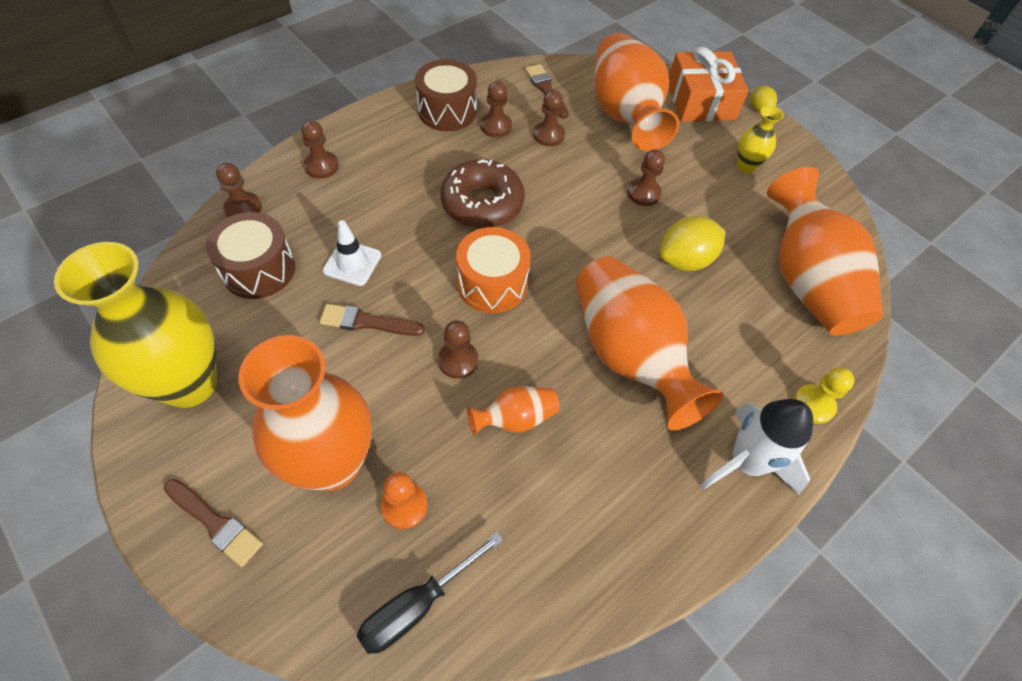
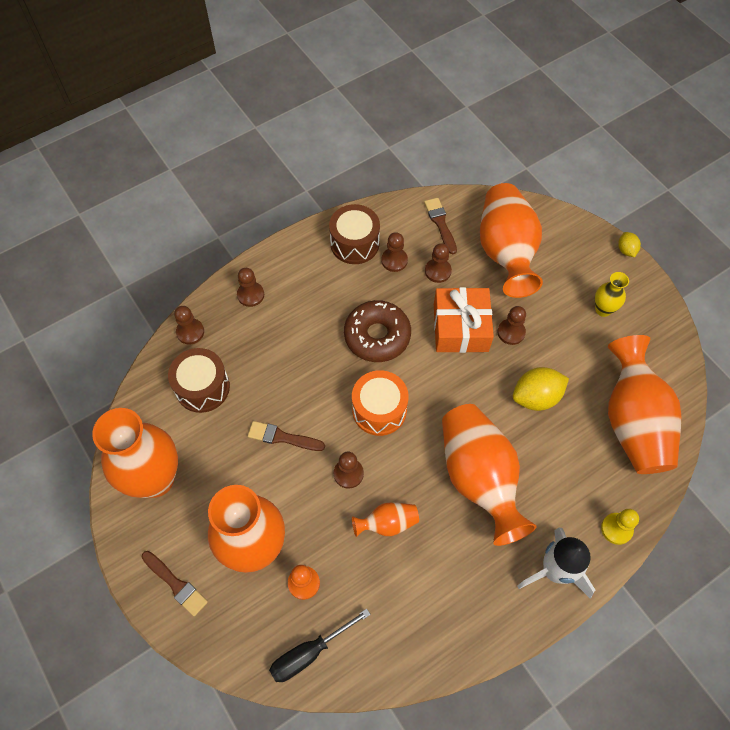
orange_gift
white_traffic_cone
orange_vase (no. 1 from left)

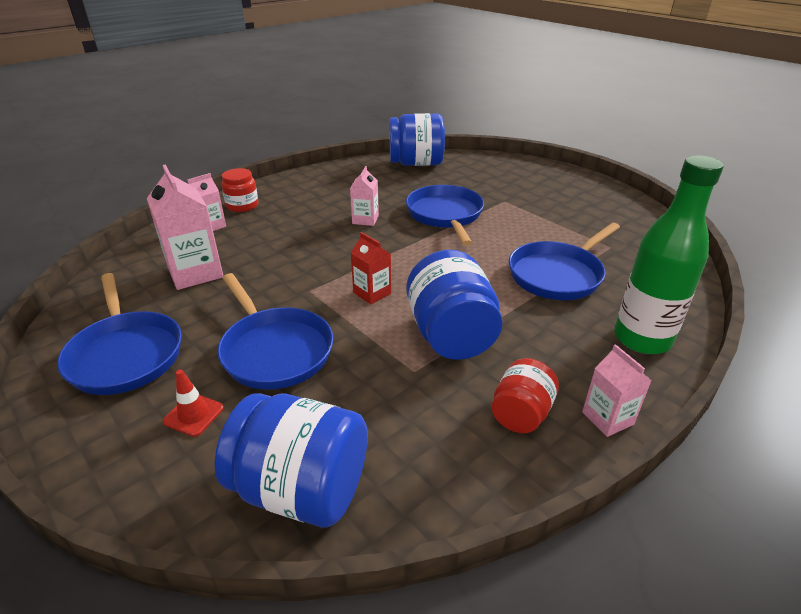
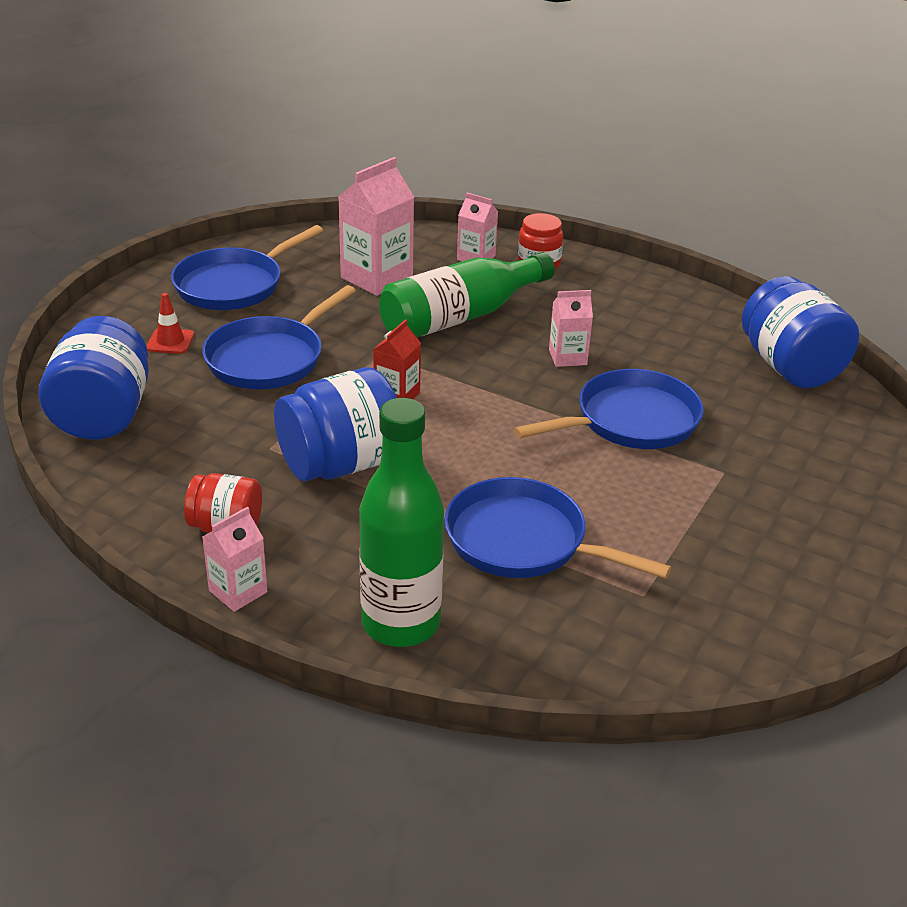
green_bottle (no. 2 from left)

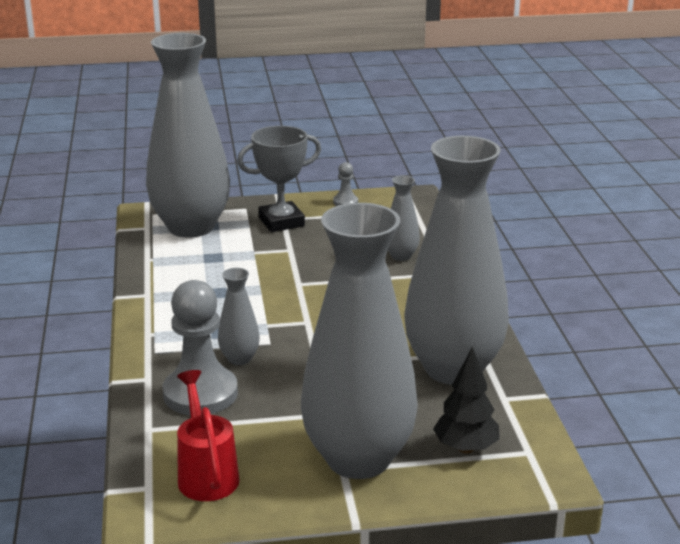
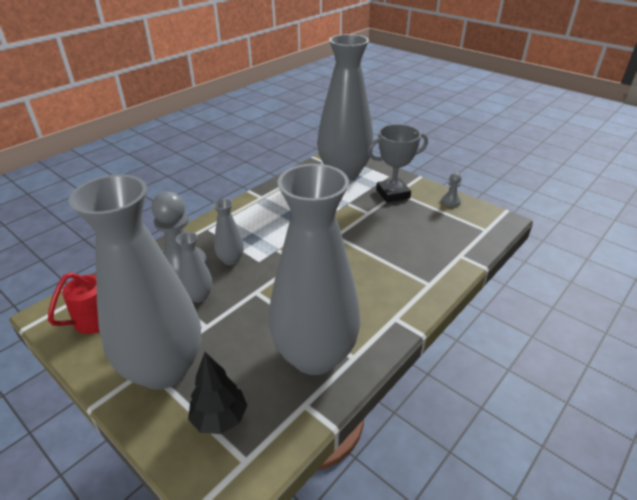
grey_trophy
grey_vase (no. 2 from left)

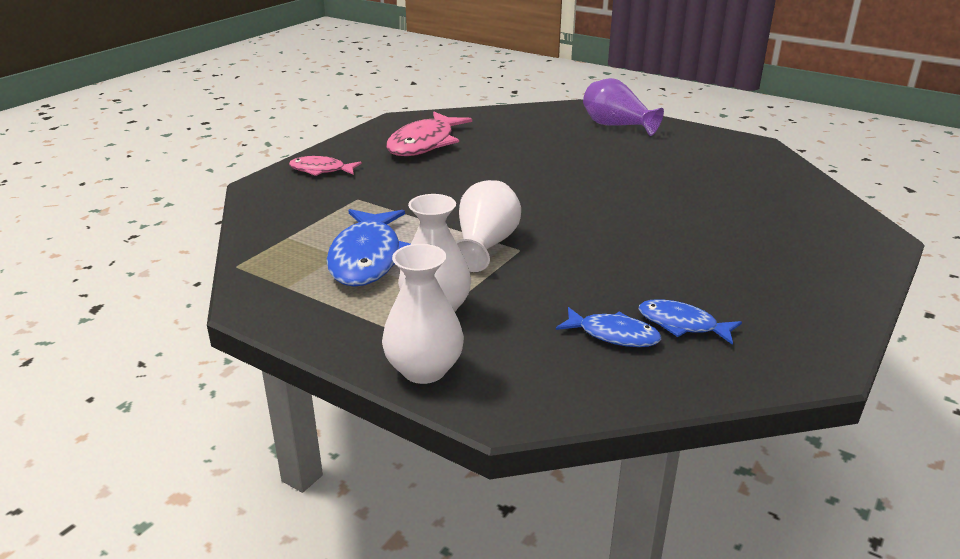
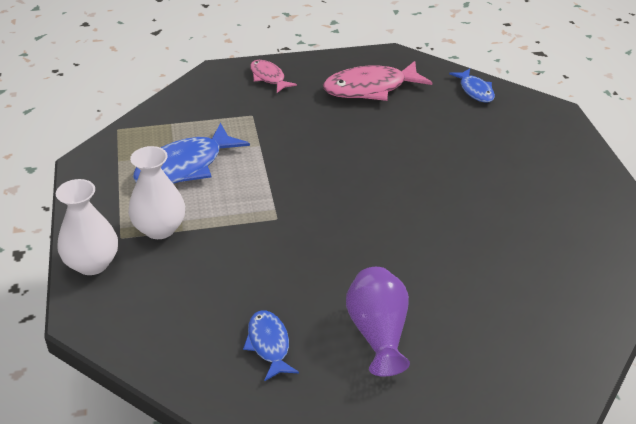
purple_vase
white_vase (no. 3 from left in the first image)
blue_fish (no. 3 from left)

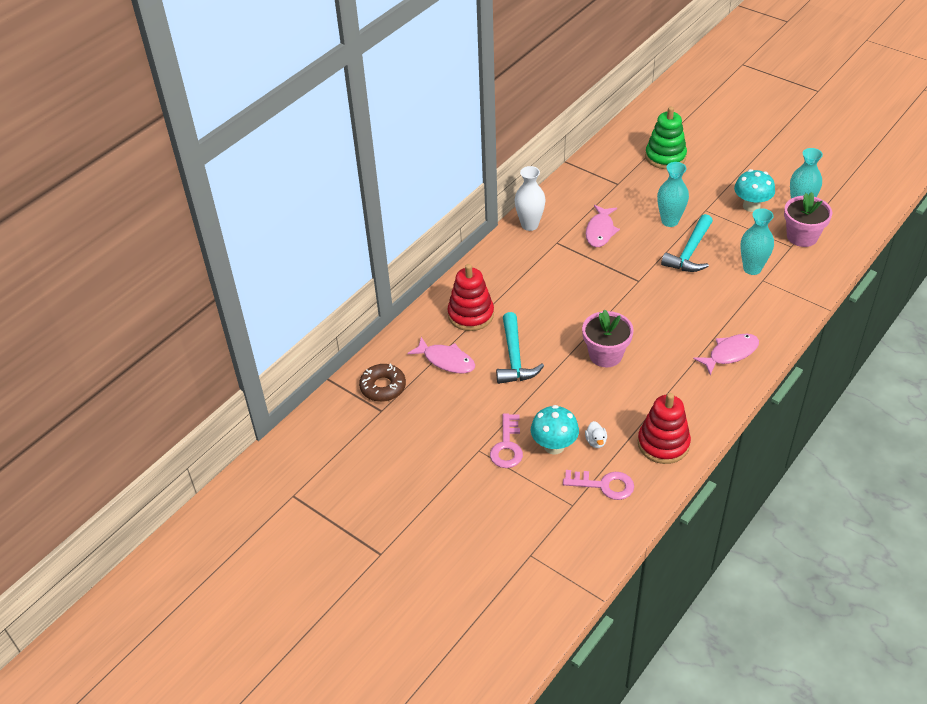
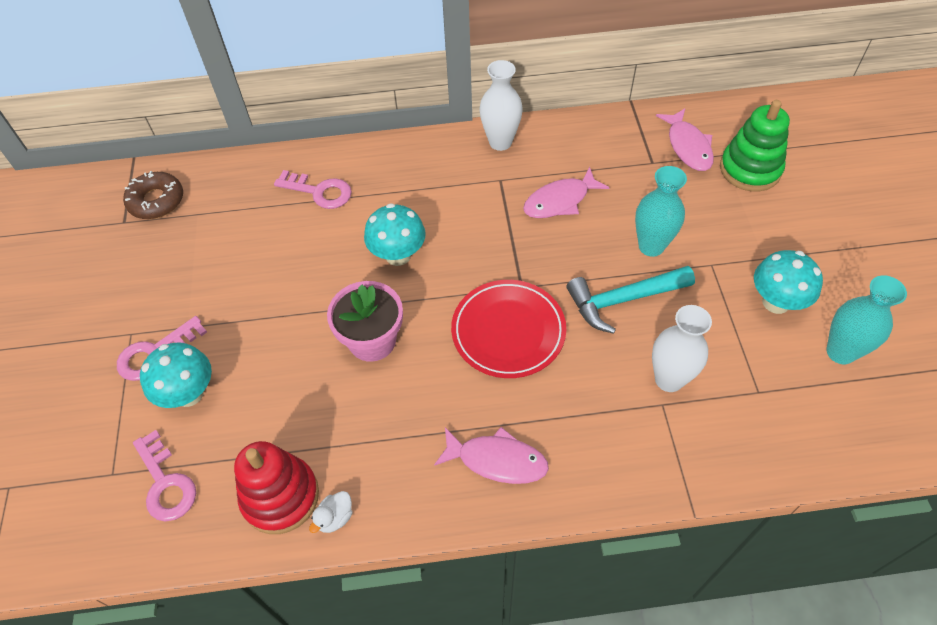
pink_flower_pot (no. 2 from left in the first image)
white_vase (no. 2 from left)
pink_key (no. 3 from left)
turquoise_hammer (no. 1 from left in the first image)
pink_fish (no. 3 from left)
white_duck
turquoise_mushroom (no. 2 from left)
red_plate

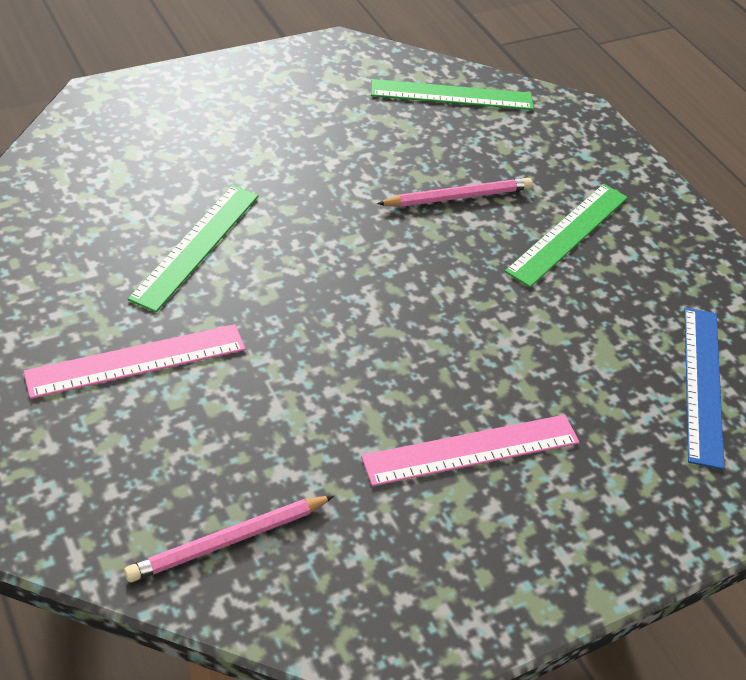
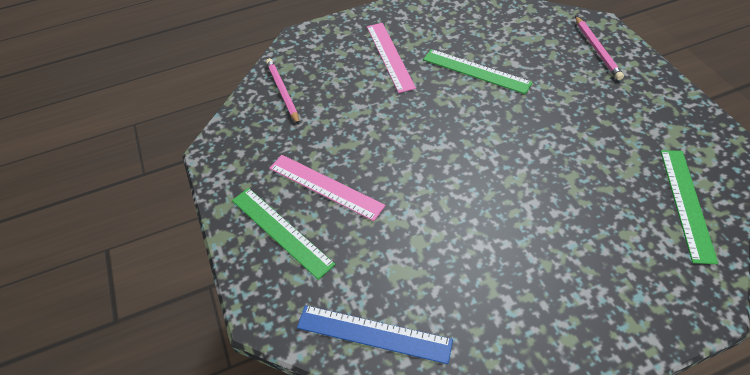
pink_pencil (no. 2 from left)
green_ruler (no. 1 from left)
pink_ruler (no. 1 from left)

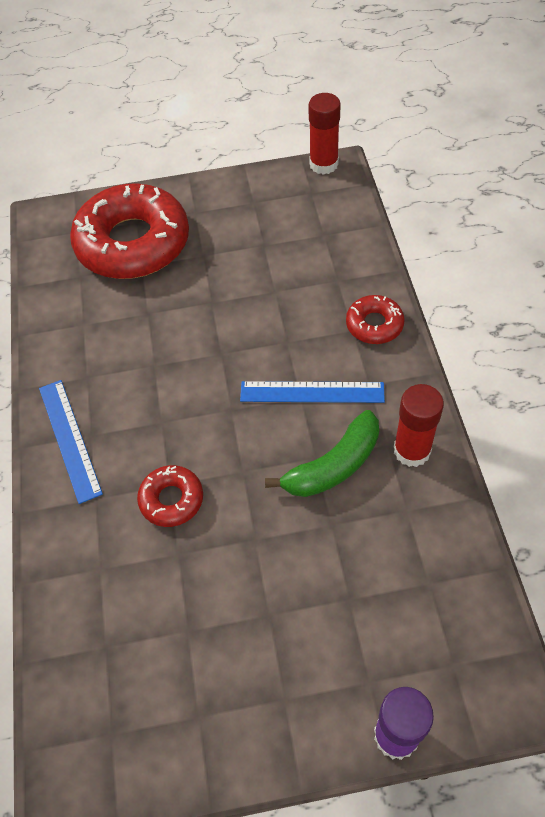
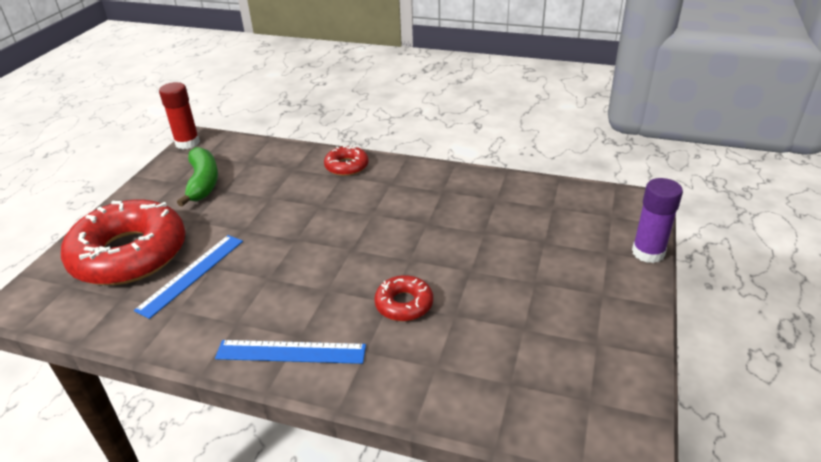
blue_ruler (no. 1 from left)
red_glue_stick (no. 2 from left in the first image)
green_banana

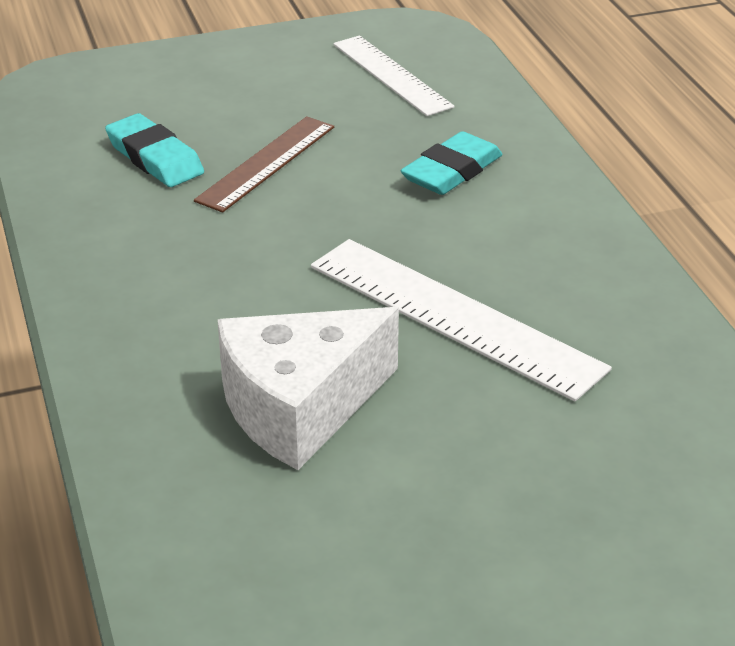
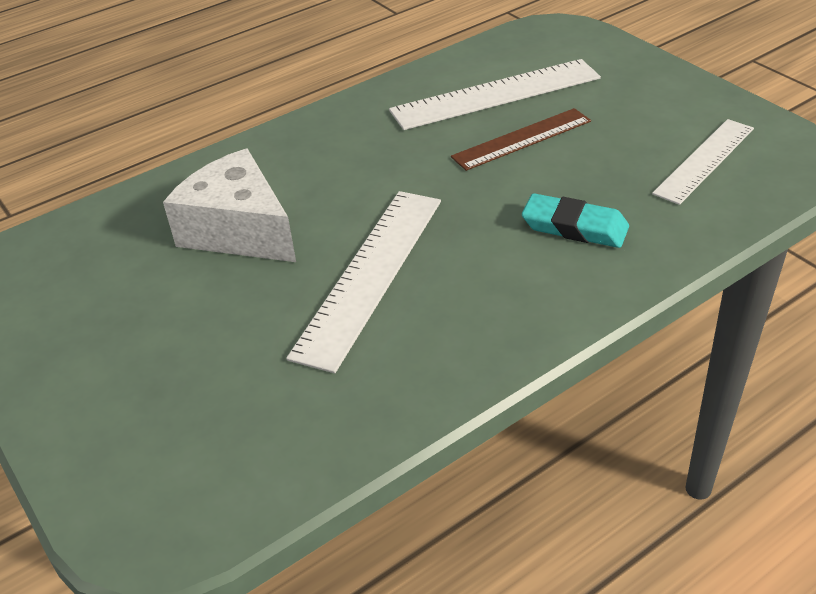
white_ruler (no. 2 from left)
brown_ruler

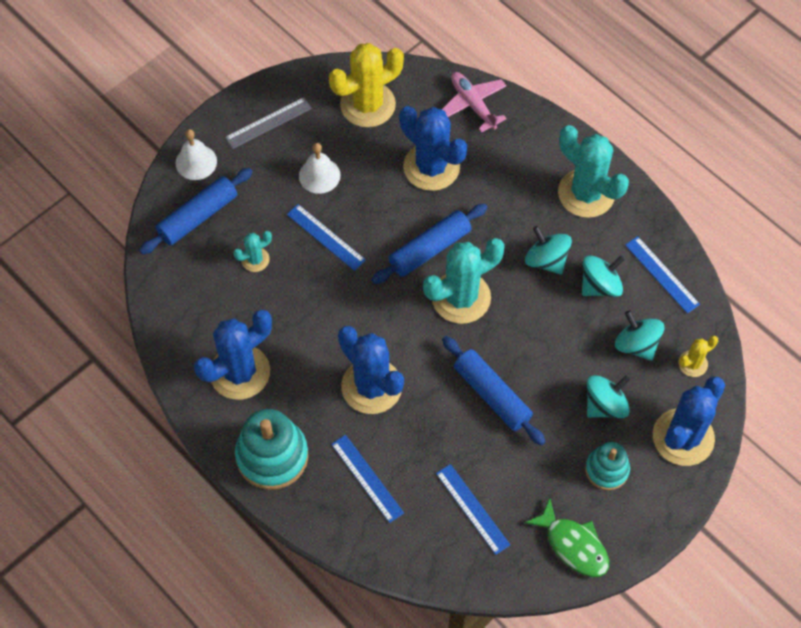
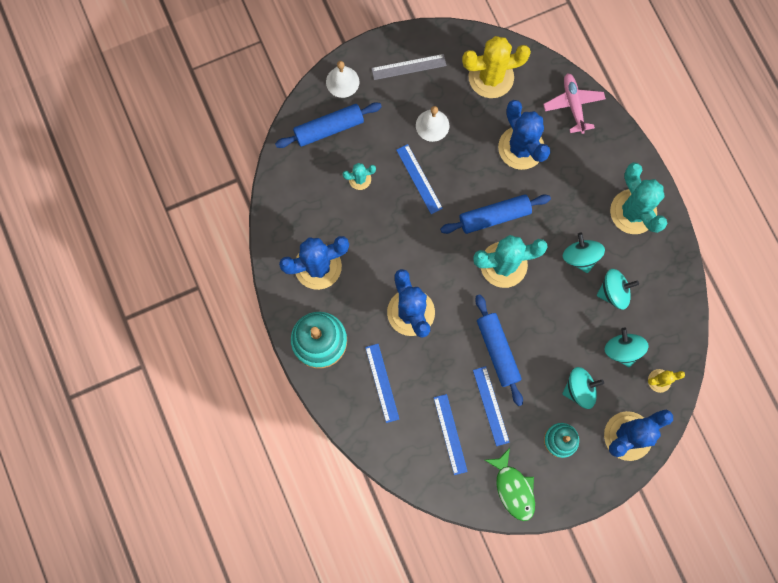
blue_ruler (no. 4 from left)

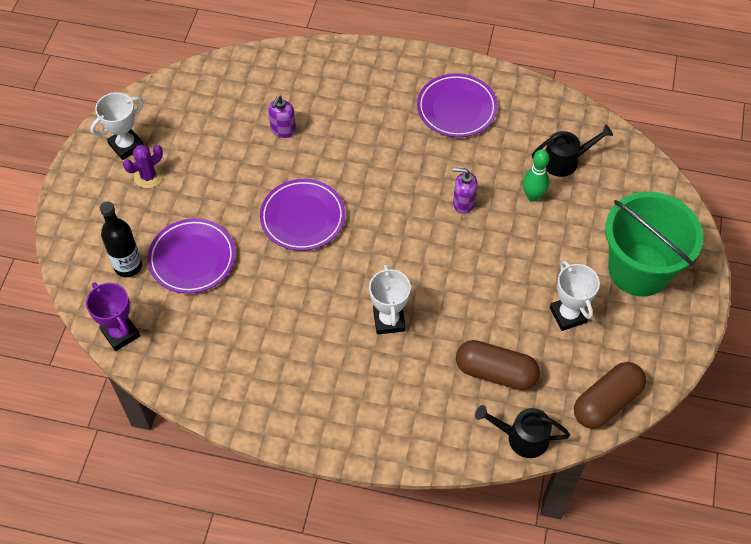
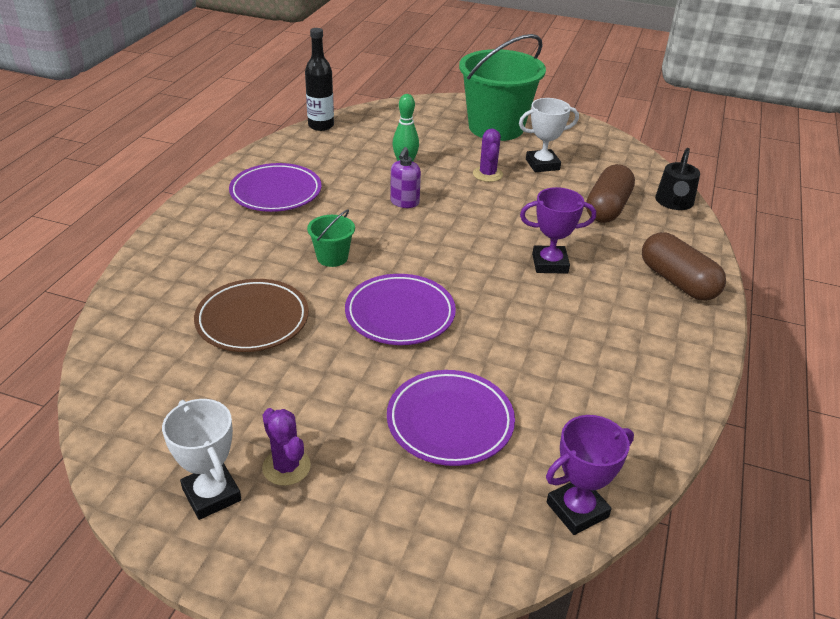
brown_plate
black_watering_can (no. 2 from left in the first image)
black_bottle
purple_trophy (no. 1 from left)
brown_capsule (no. 2 from left)
purple_cactus (no. 2 from left)
green_bucket (no. 1 from left)

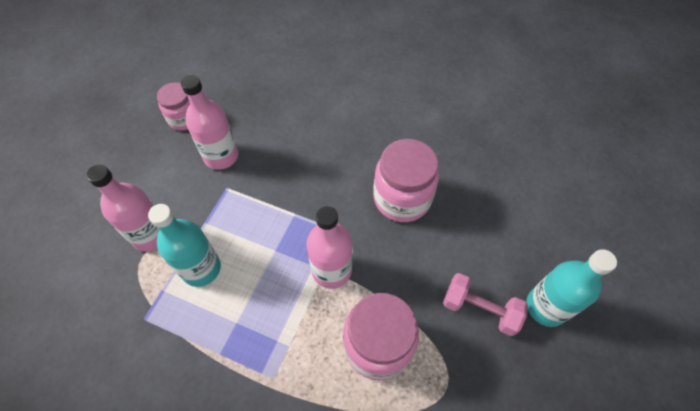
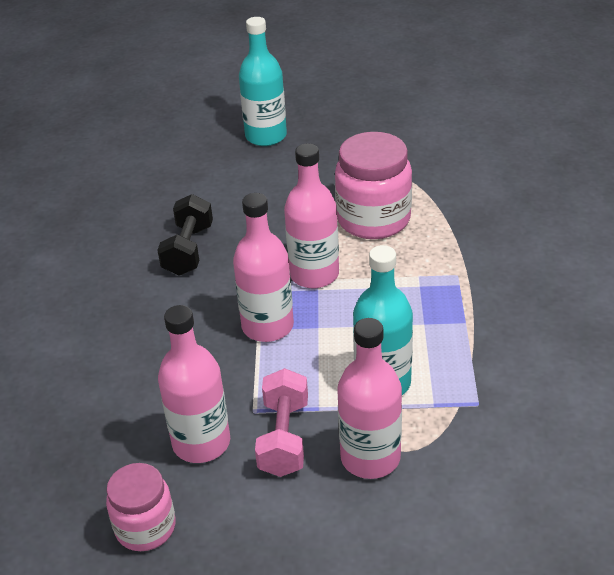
black_dumbbell
pink_dumbbell
pink_bottle (no. 2 from left)

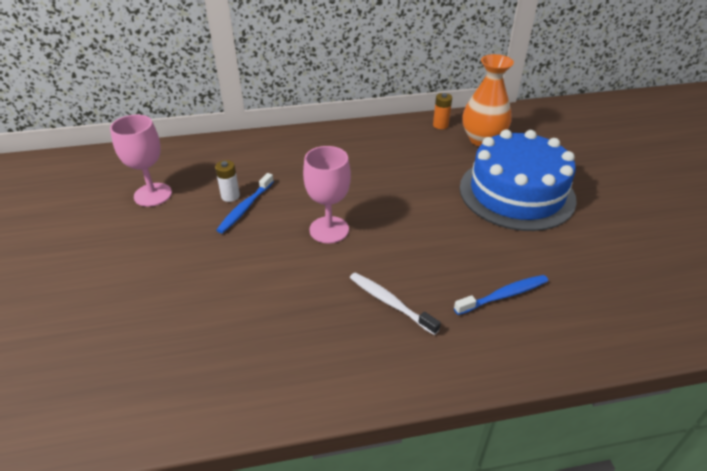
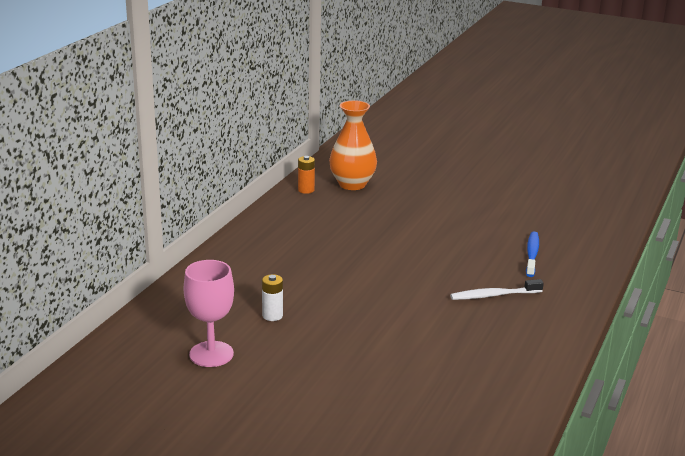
blue_cake
pink_goblet (no. 2 from left in the first image)
blue_toothbrush (no. 1 from left in the first image)

